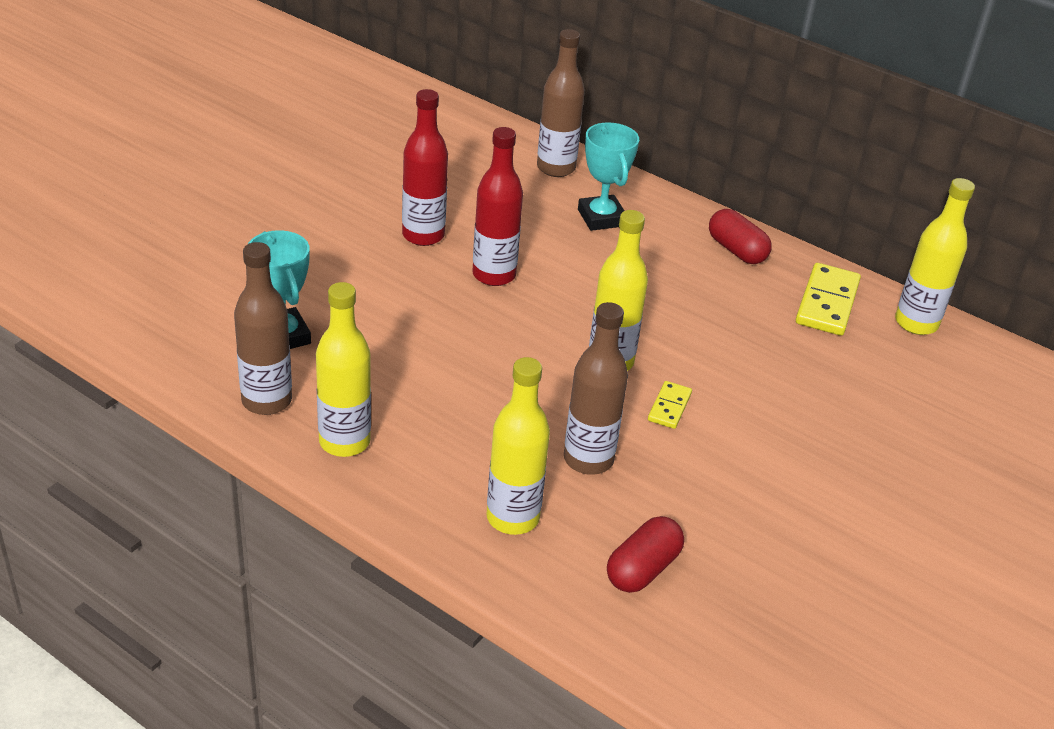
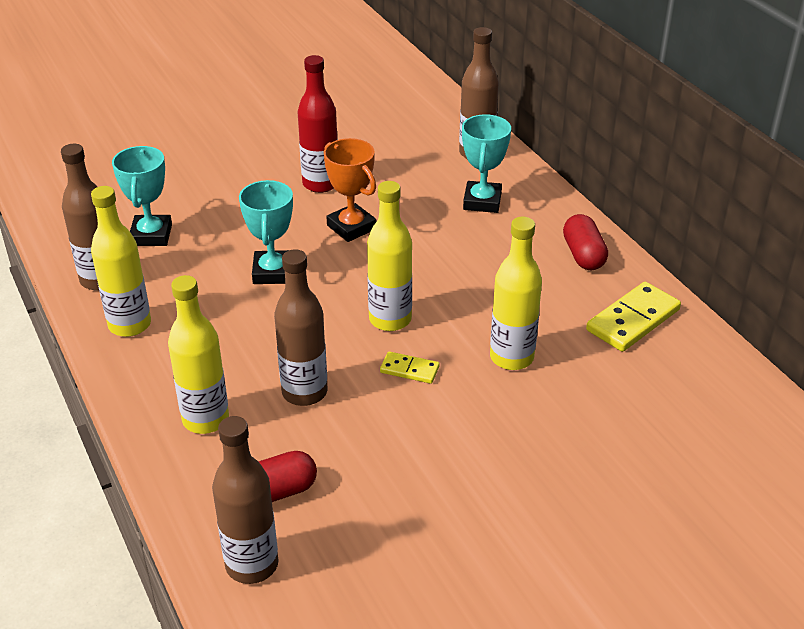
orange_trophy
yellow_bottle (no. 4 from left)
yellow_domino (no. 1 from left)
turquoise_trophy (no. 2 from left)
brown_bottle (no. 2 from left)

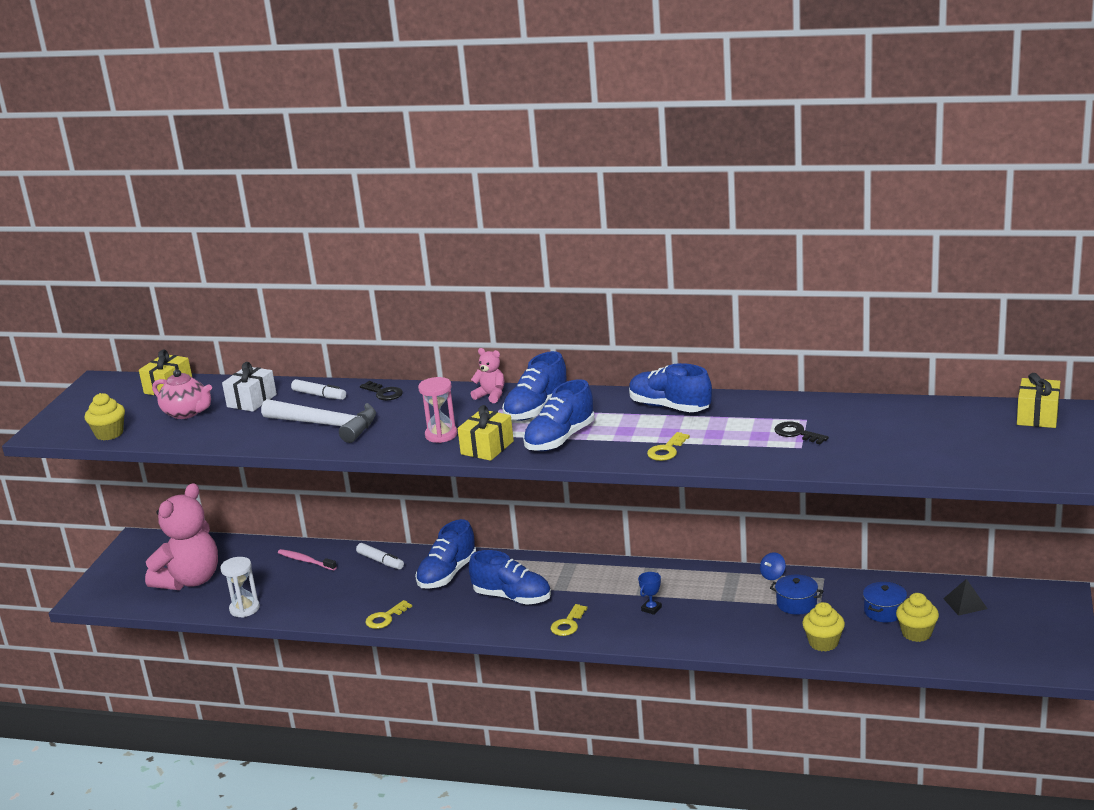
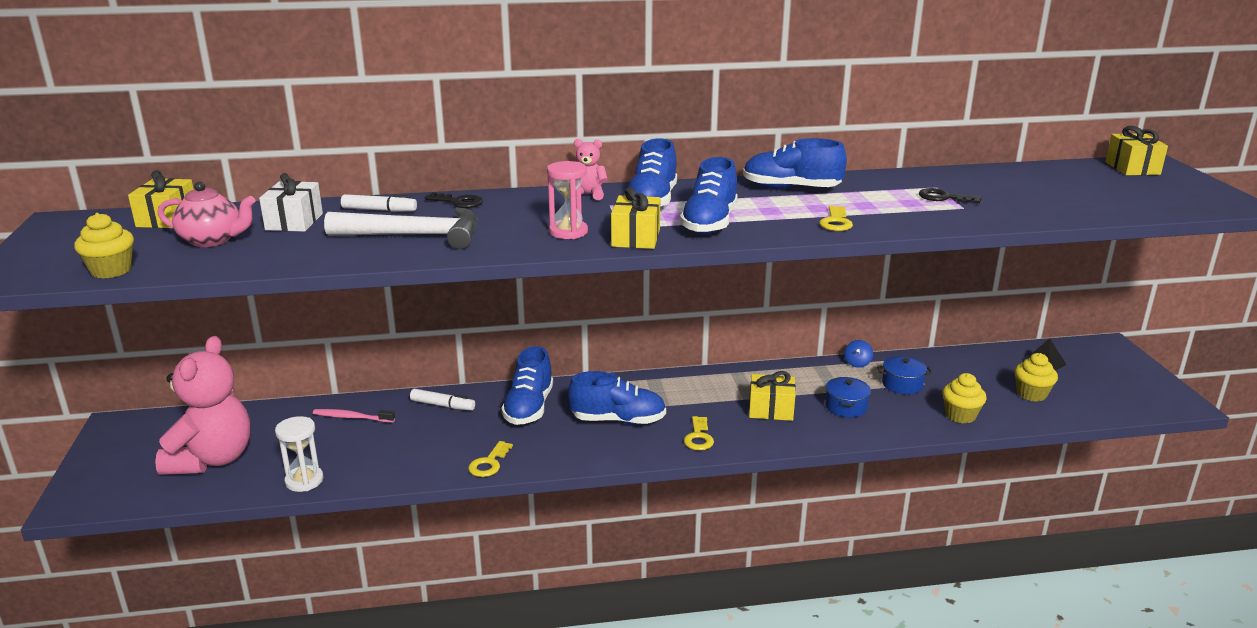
yellow_gift (no. 3 from left)
blue_pot (no. 1 from left)

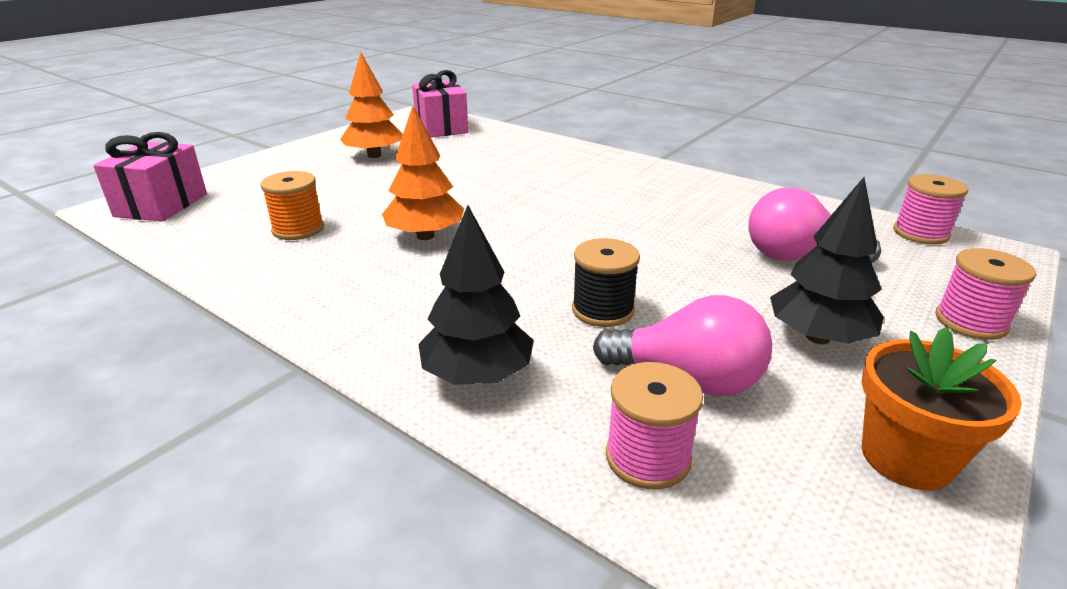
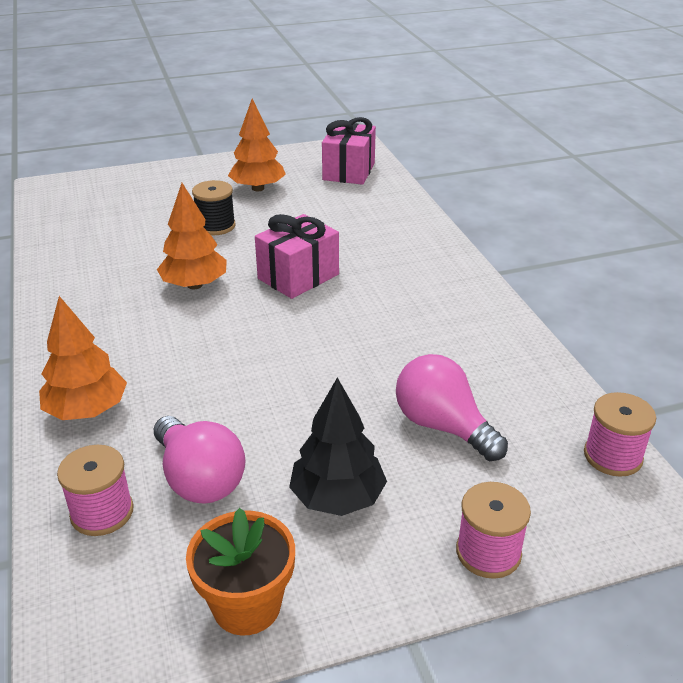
pink_gift (no. 1 from left)
orange_spool
orange_tree (no. 1 from left)
black_spool

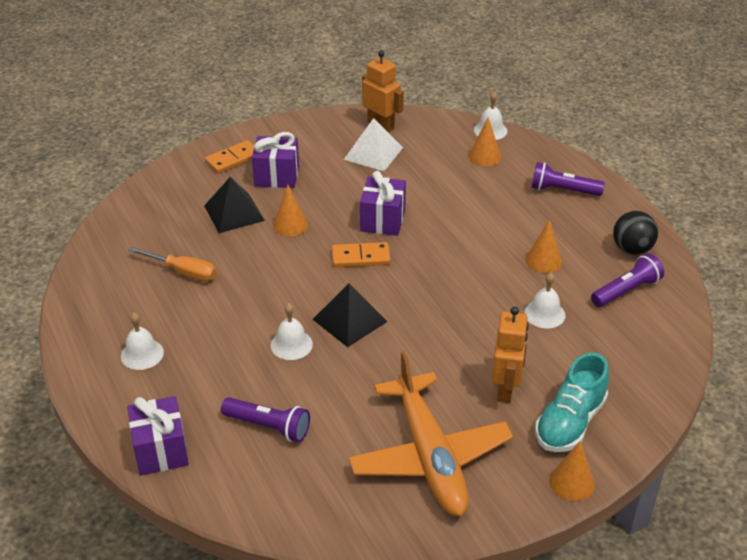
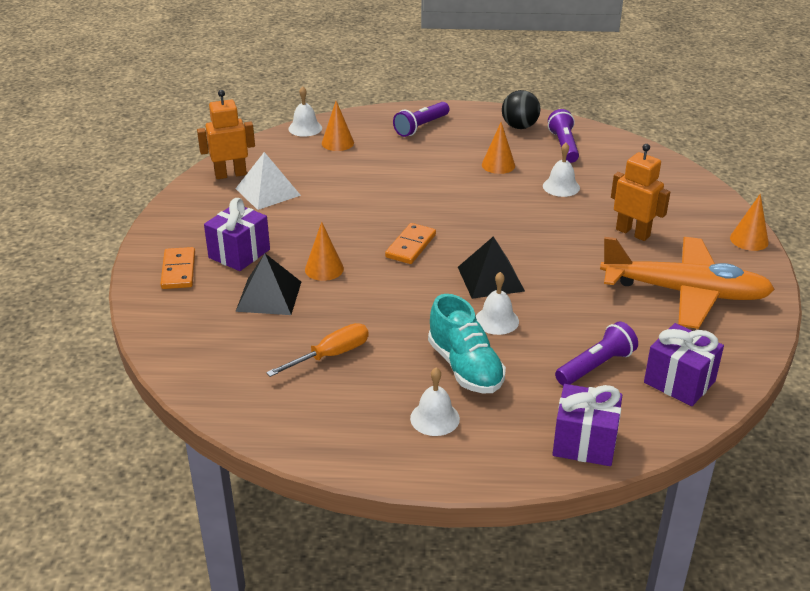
purple_gift (no. 3 from left)
turquoise_shoe

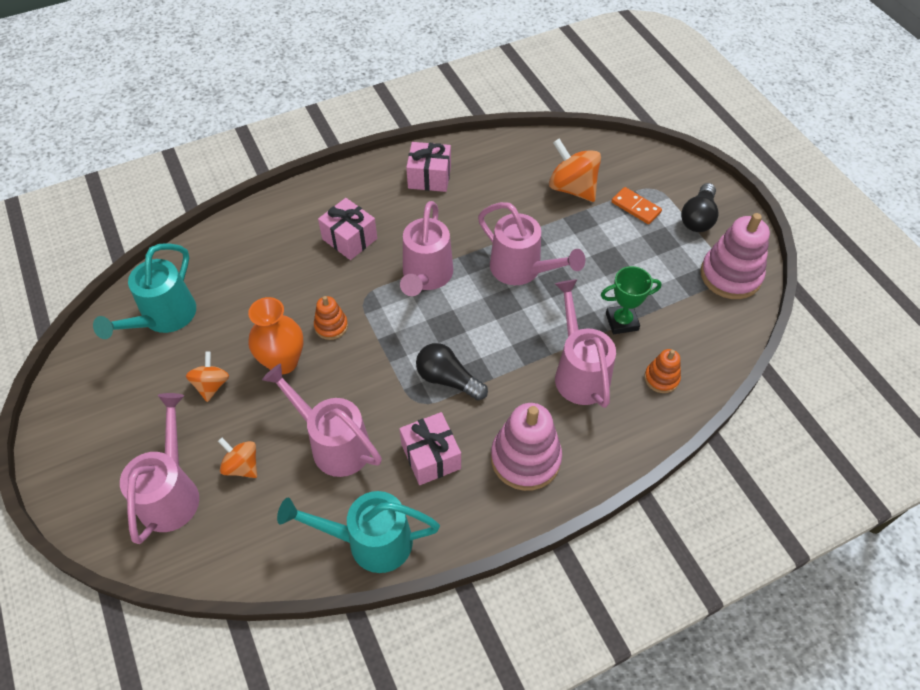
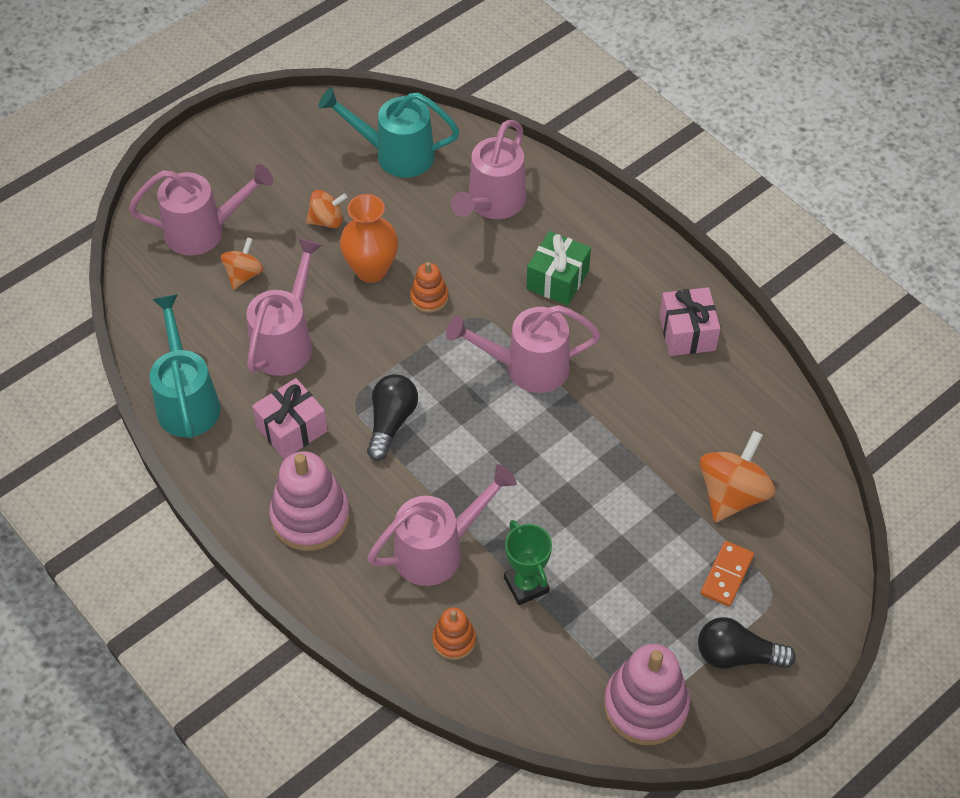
green_gift
pink_watering_can (no. 4 from left)

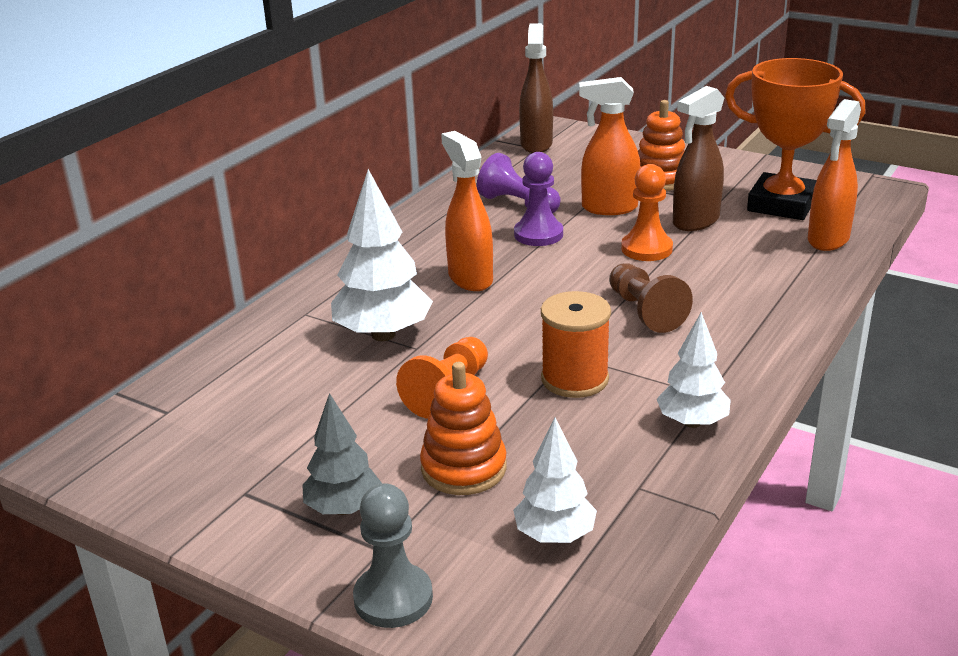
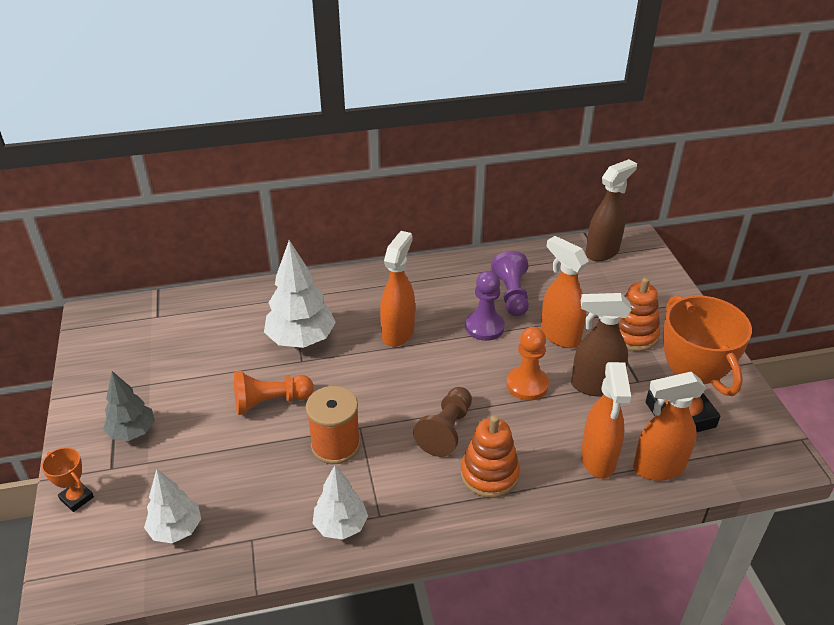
orange_stacking_toy (no. 1 from left)
orange_trophy (no. 1 from left)
orange_spray_bottle (no. 3 from left)

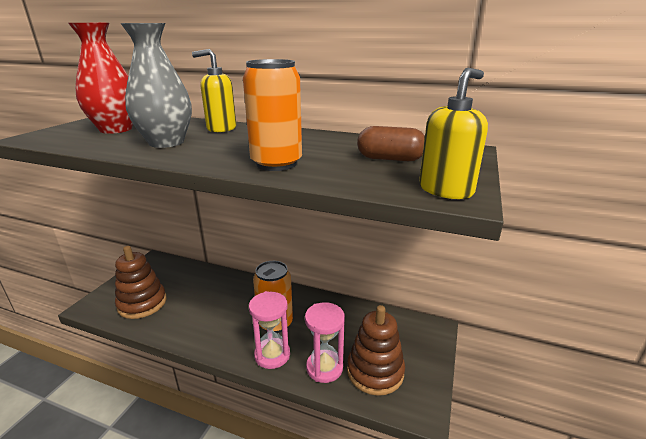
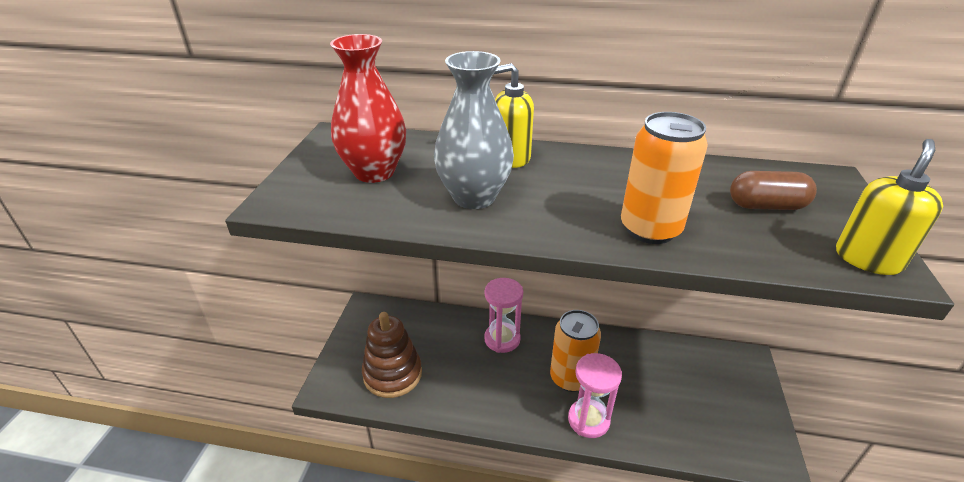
pink_hourglass (no. 1 from left)
brown_stacking_toy (no. 2 from left in the first image)

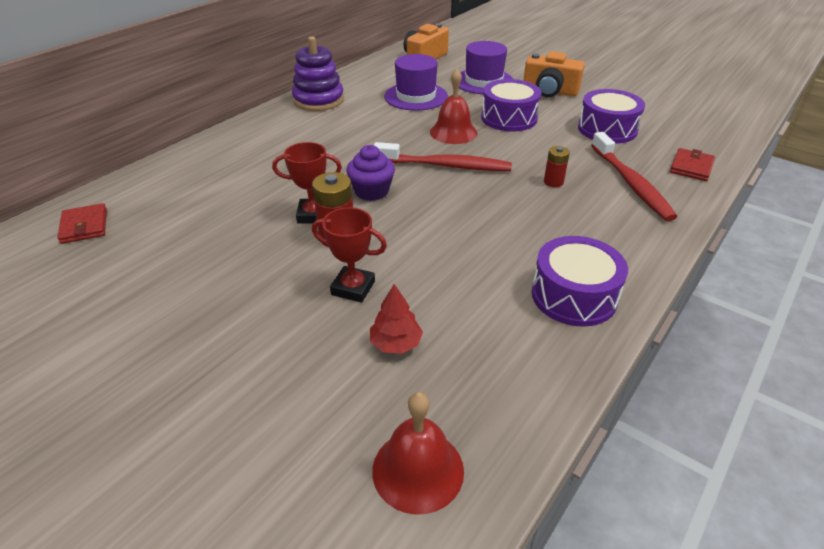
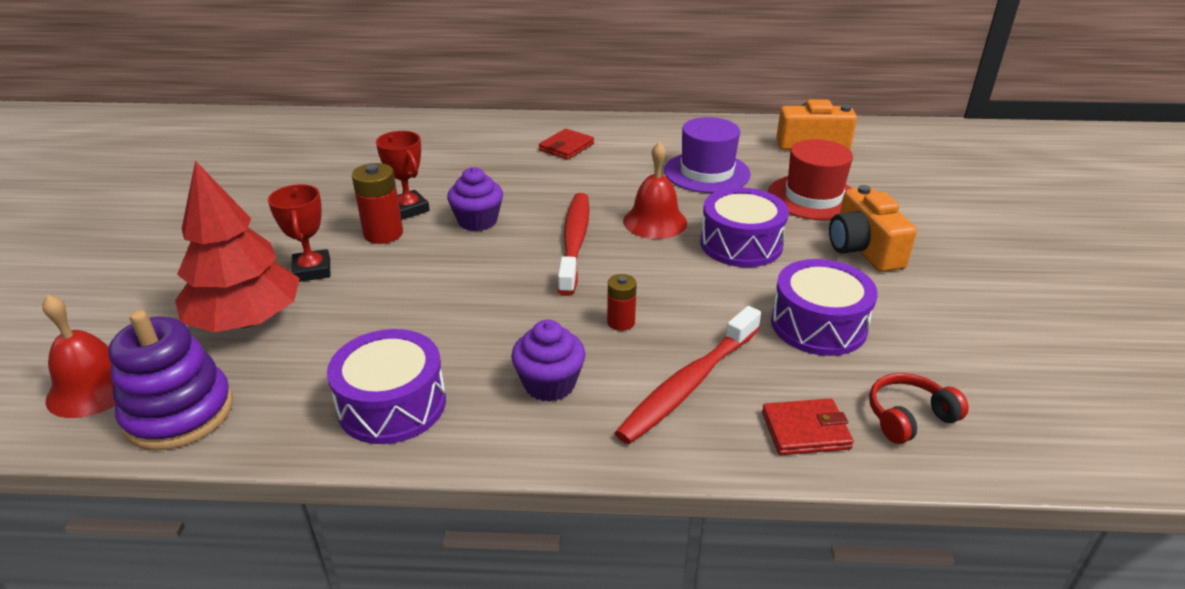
purple_stacking_toy
red_hat
red_toothbrush (no. 1 from left)
red_wallet (no. 1 from left)
red_tree
purple_cupcake (no. 2 from left)
red_headphones

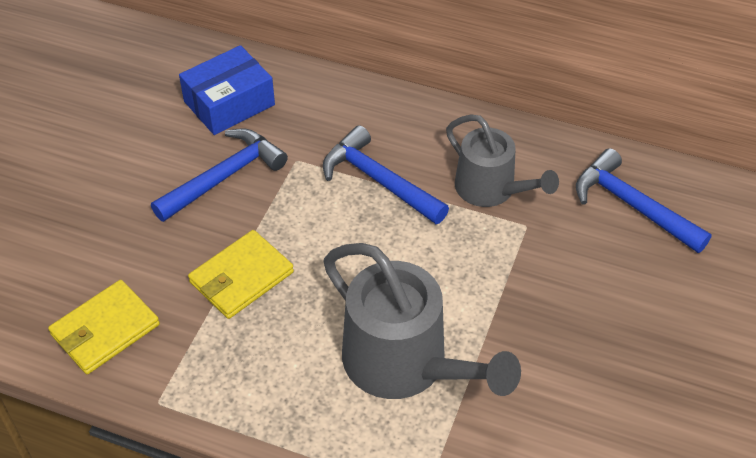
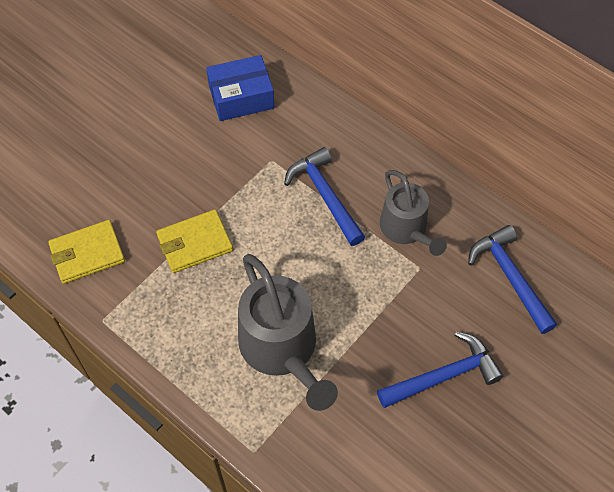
blue_hammer (no. 2 from left)

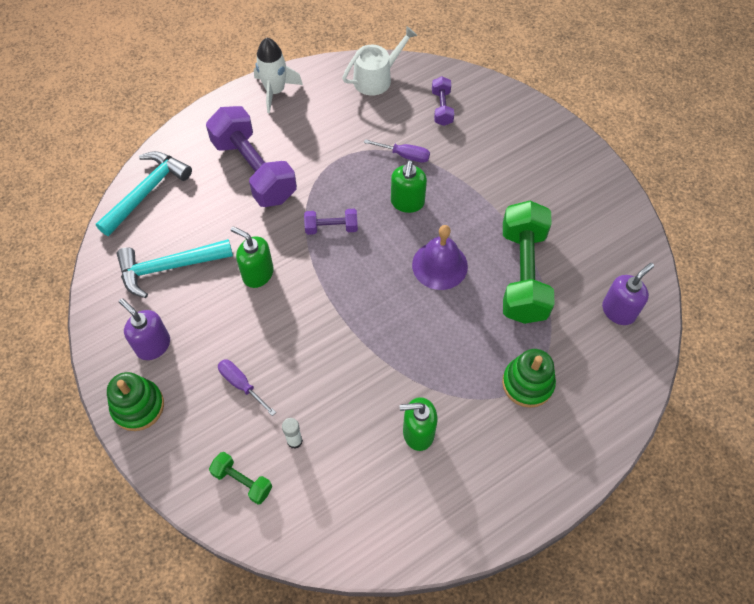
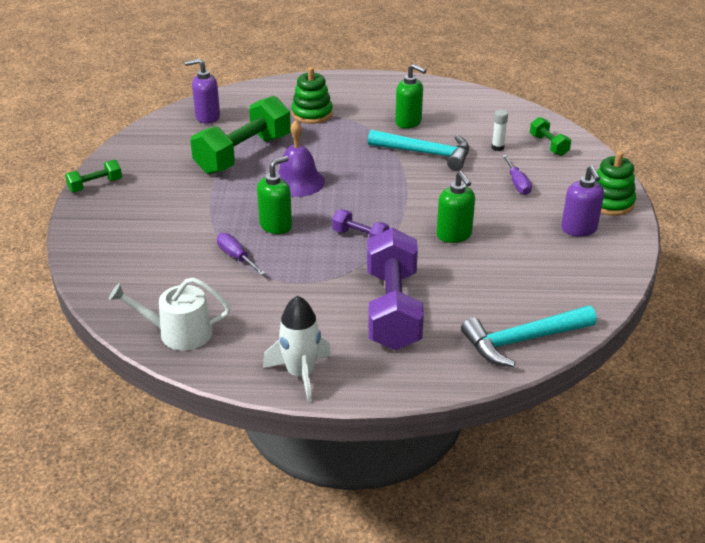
purple_dumbbell (no. 3 from left in the first image)
turquoise_hammer (no. 1 from left)
green_dumbbell (no. 1 from left)

